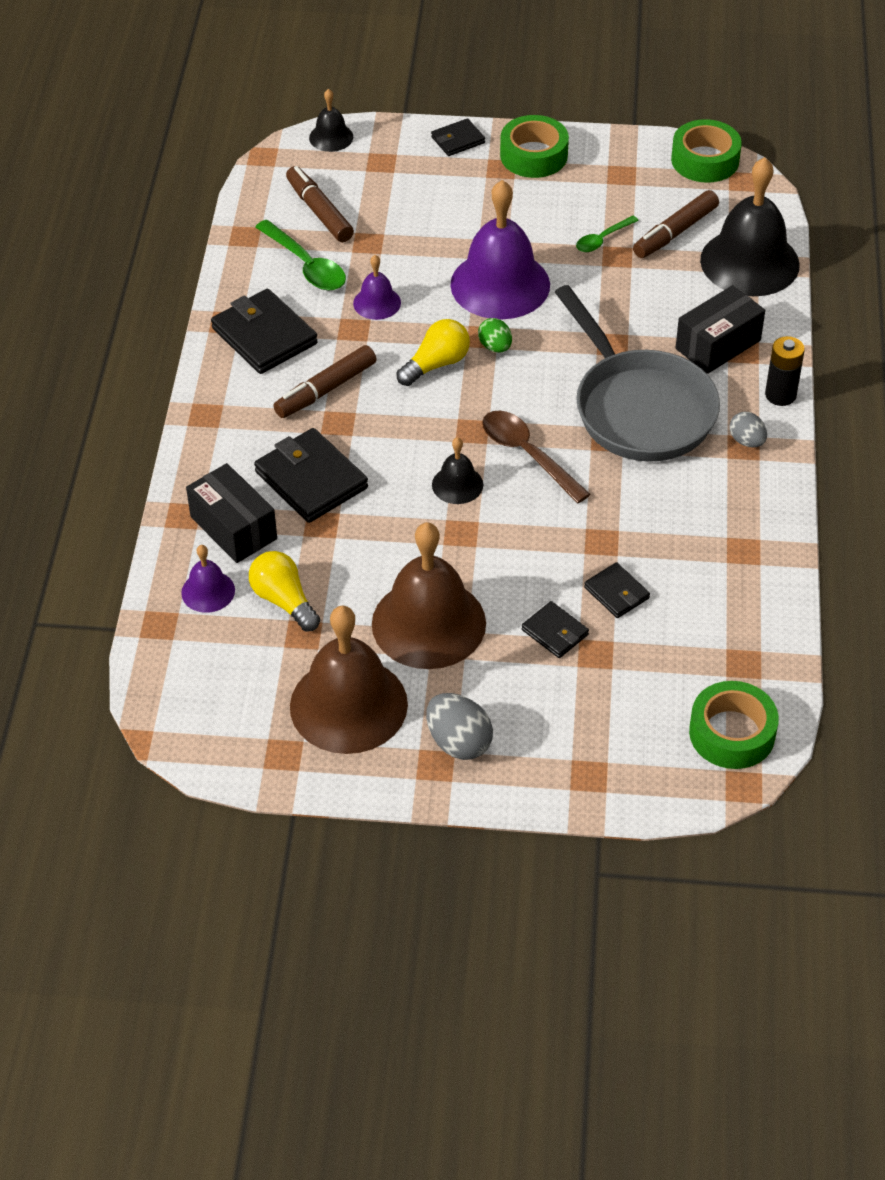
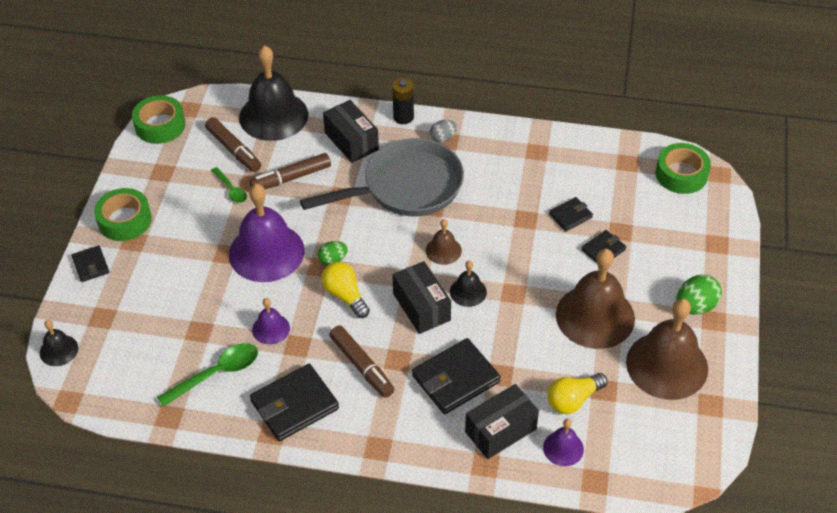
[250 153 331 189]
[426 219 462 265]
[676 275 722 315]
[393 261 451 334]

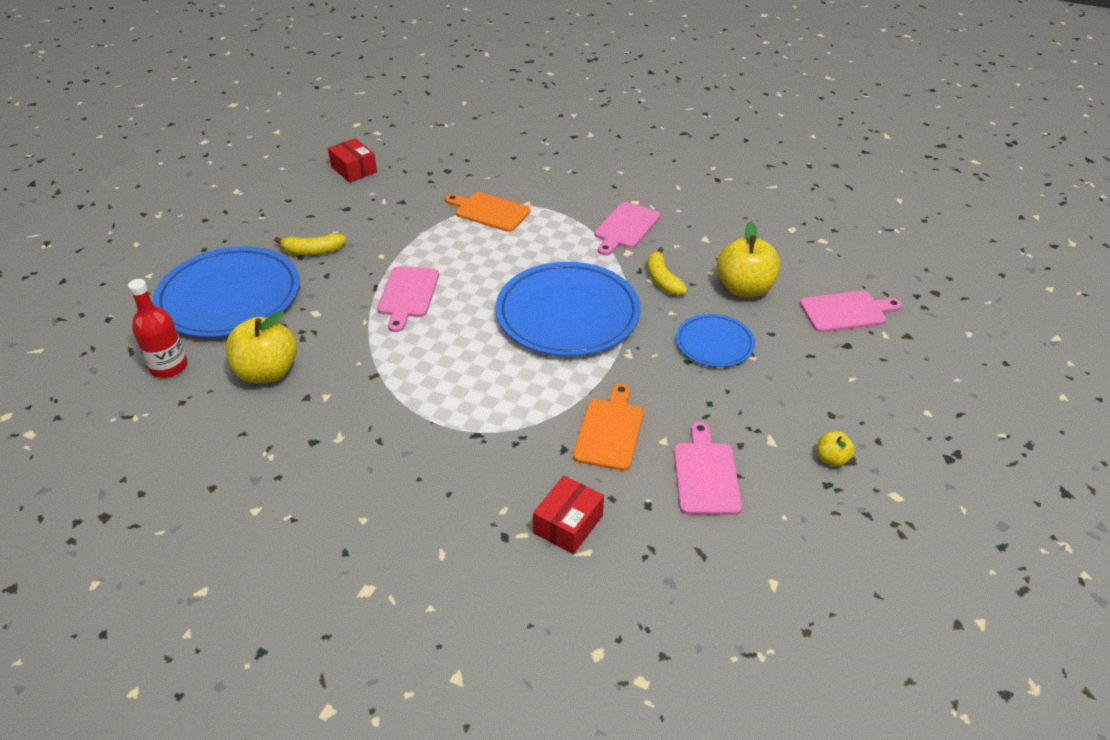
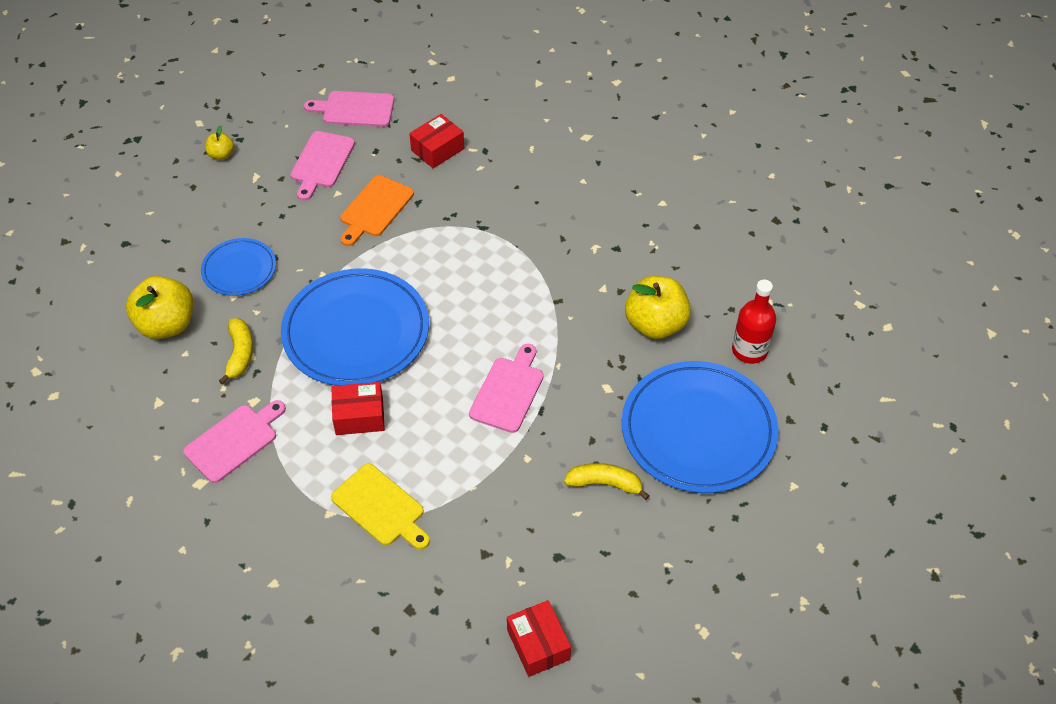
[331 464 430 550]
[304 91 394 127]
[331 382 385 435]

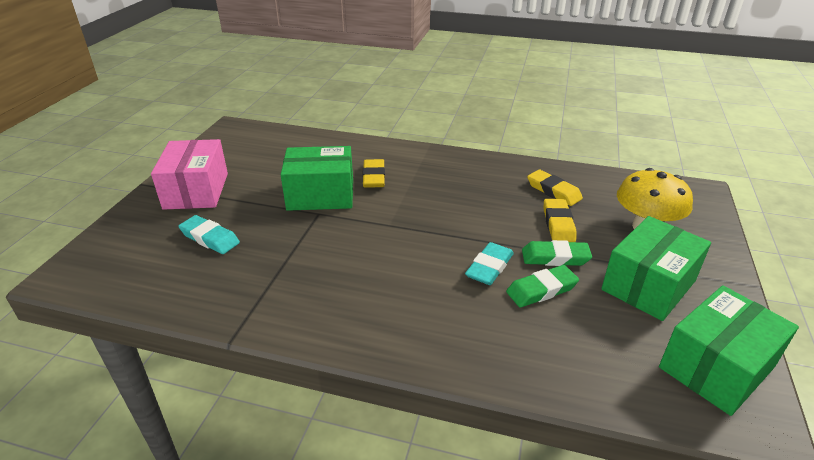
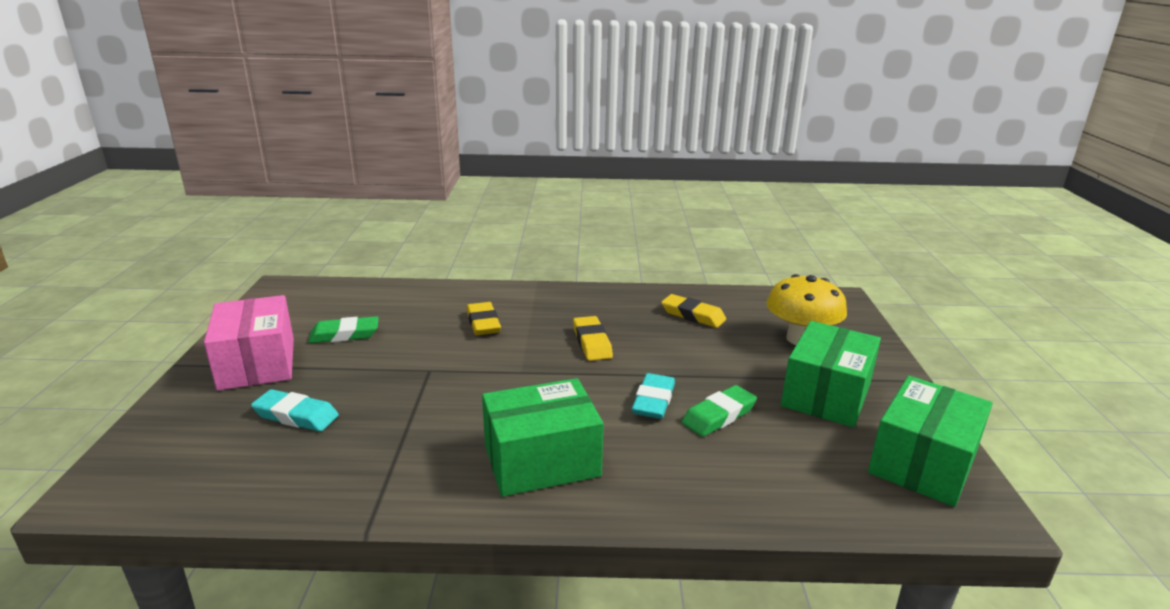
[482 378 604 497]
[573 316 613 361]
[308 316 379 343]

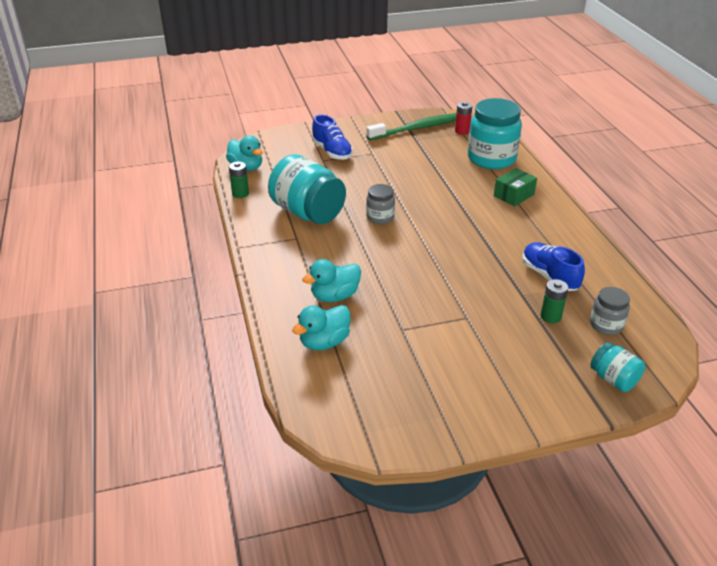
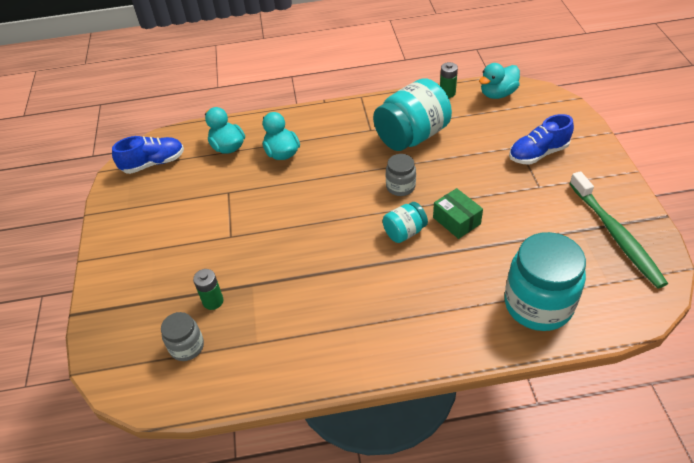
[455 102 472 135] (first image)
[433 188 483 239]
[112 136 184 174]
[383 202 428 243]

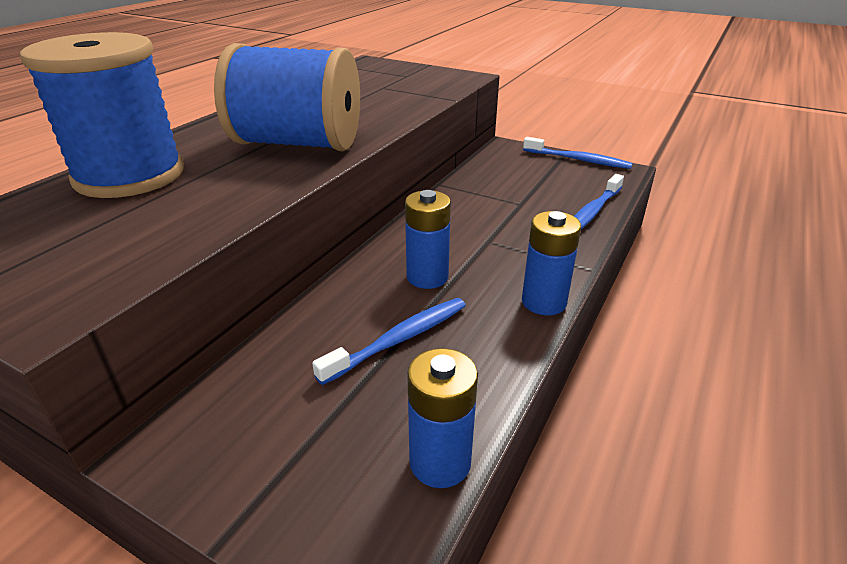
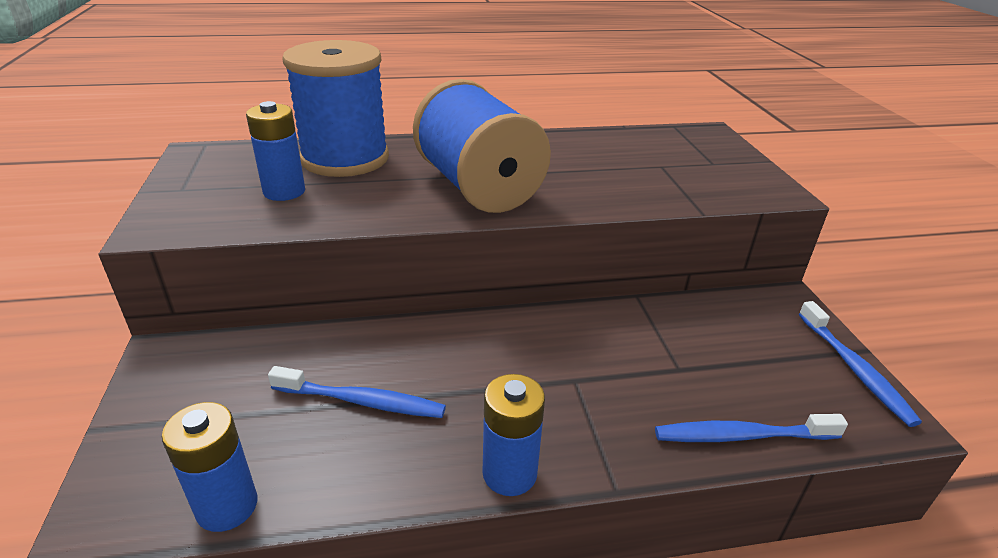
[246 101 305 201]

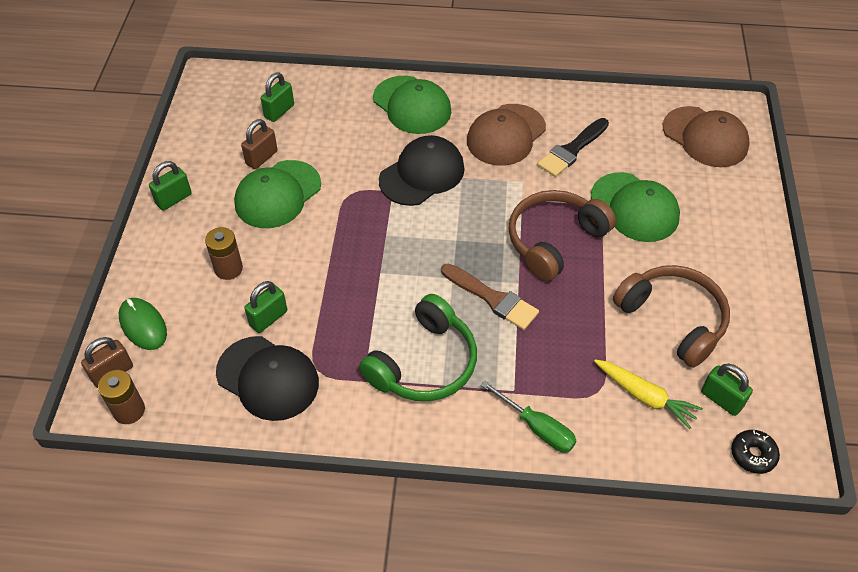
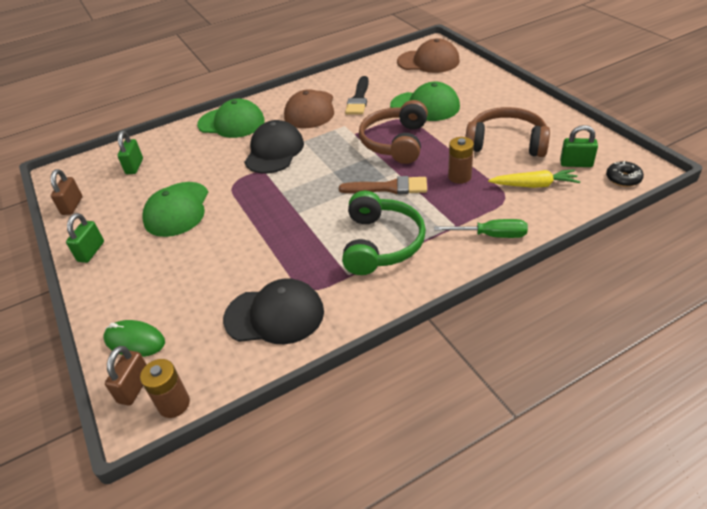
[50 169 82 215]
[448 137 474 184]
[244 281 287 333] (first image)

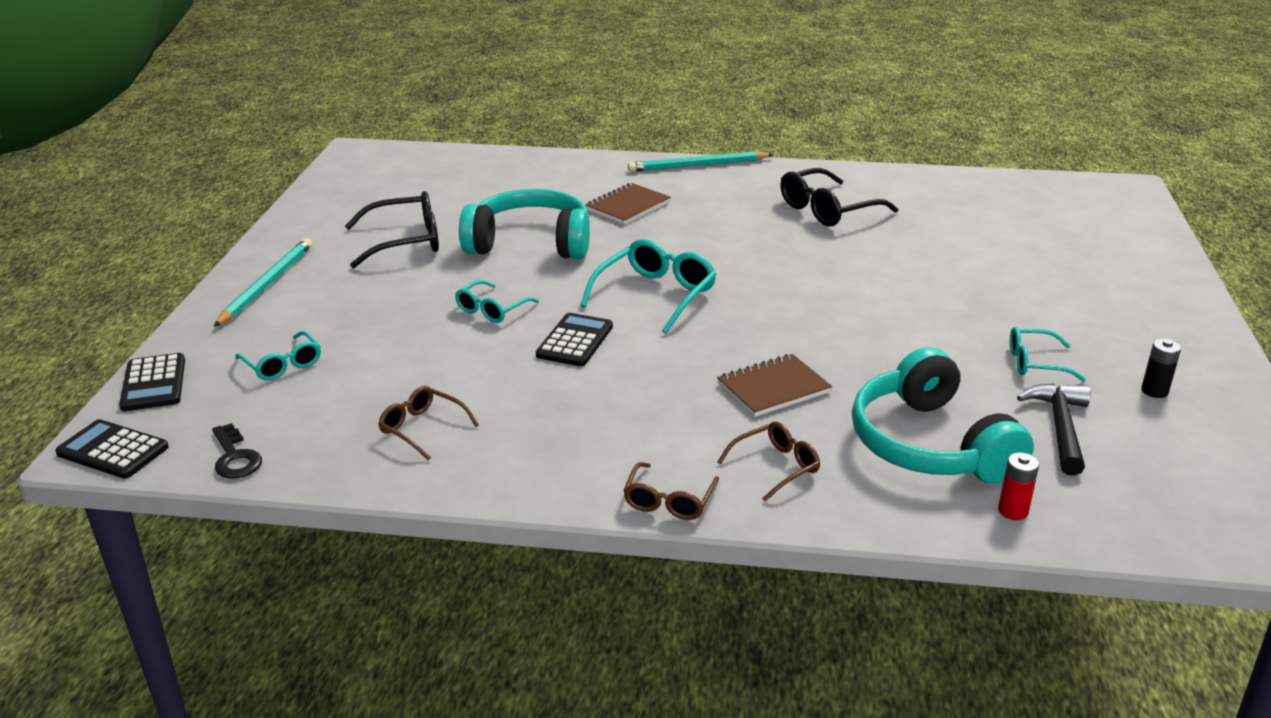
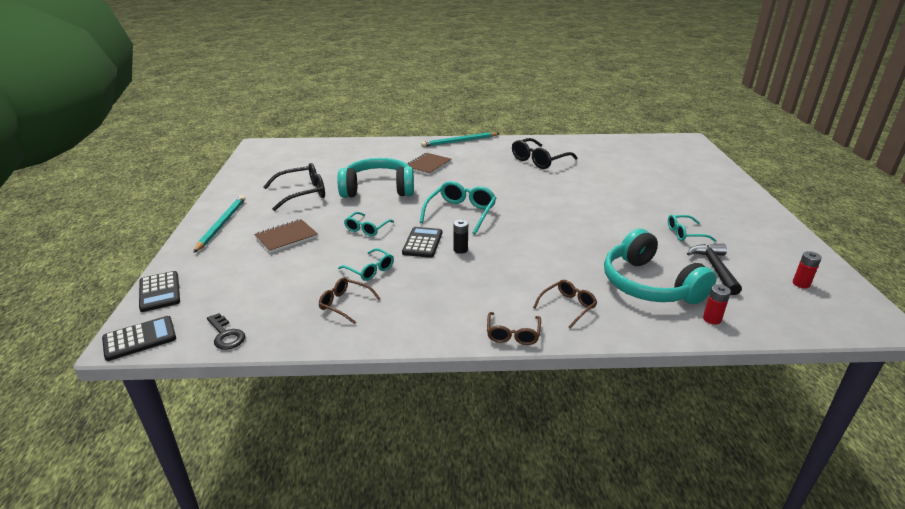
[338 248 394 281]
[453 220 468 254]
[254 219 318 253]
[102 316 176 361]
[793 251 822 288]

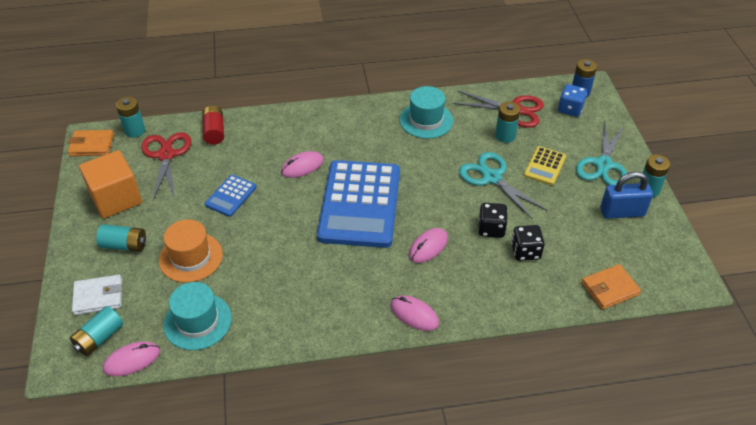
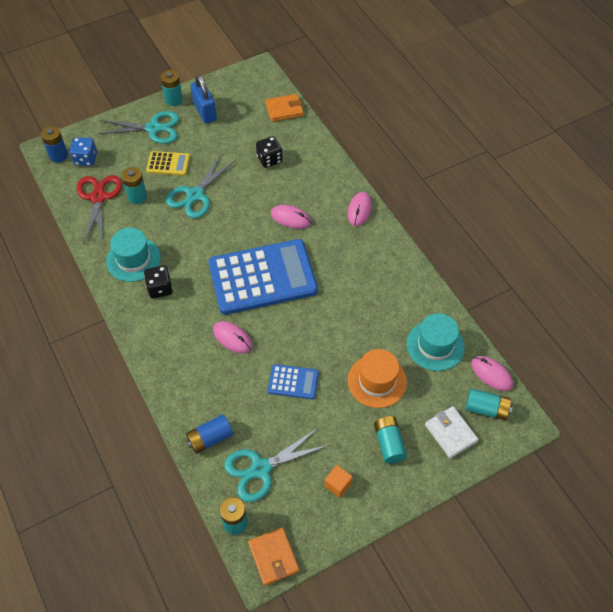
[186 415 233 454]
[224 428 329 502]
[324 465 353 498]
[144 265 173 298]
[265 94 304 122]

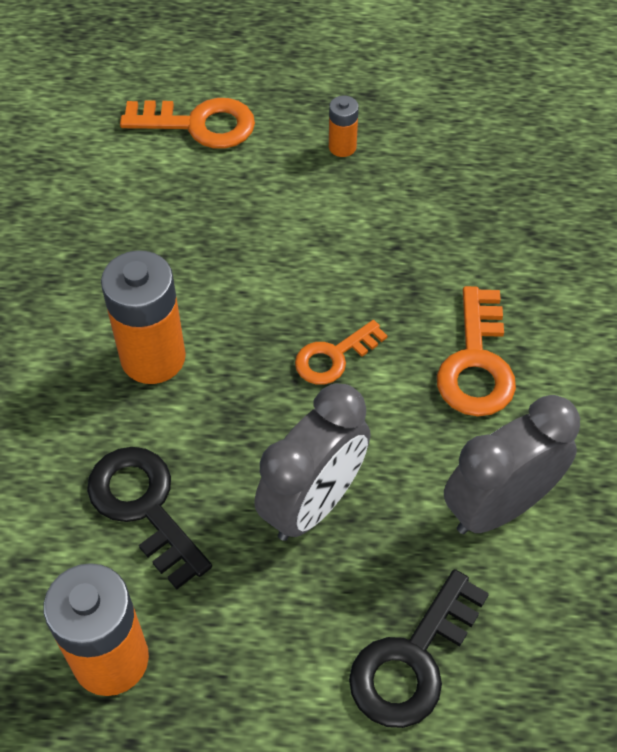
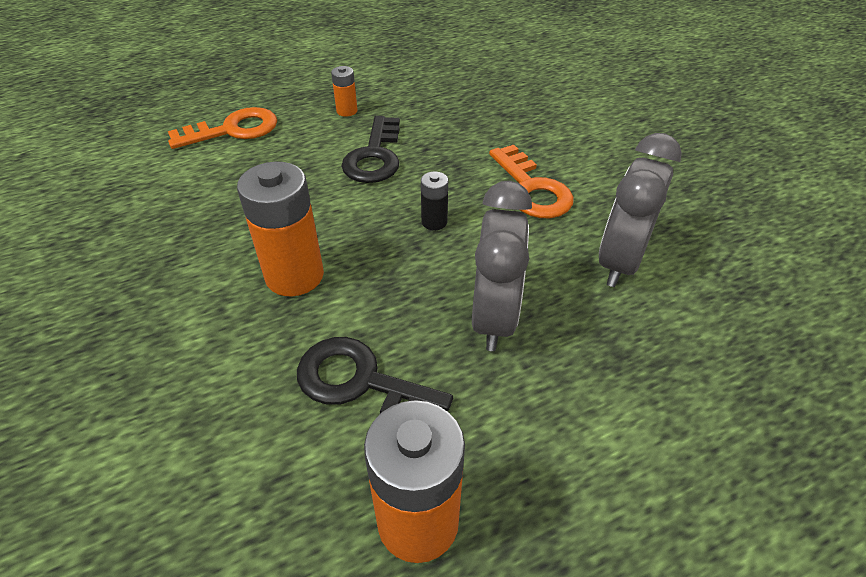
[421 171 448 230]
[341 116 400 183]

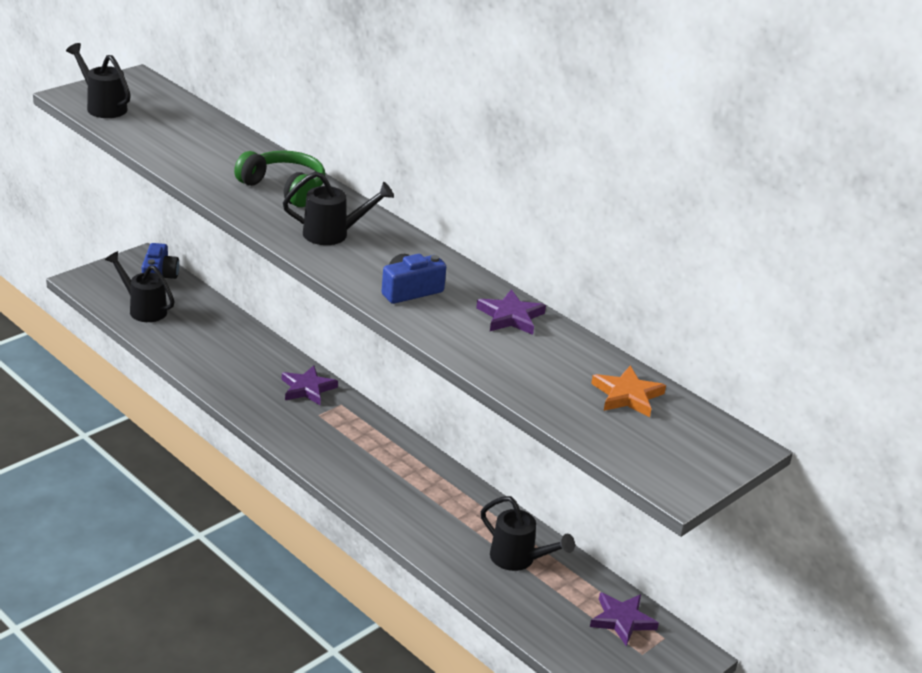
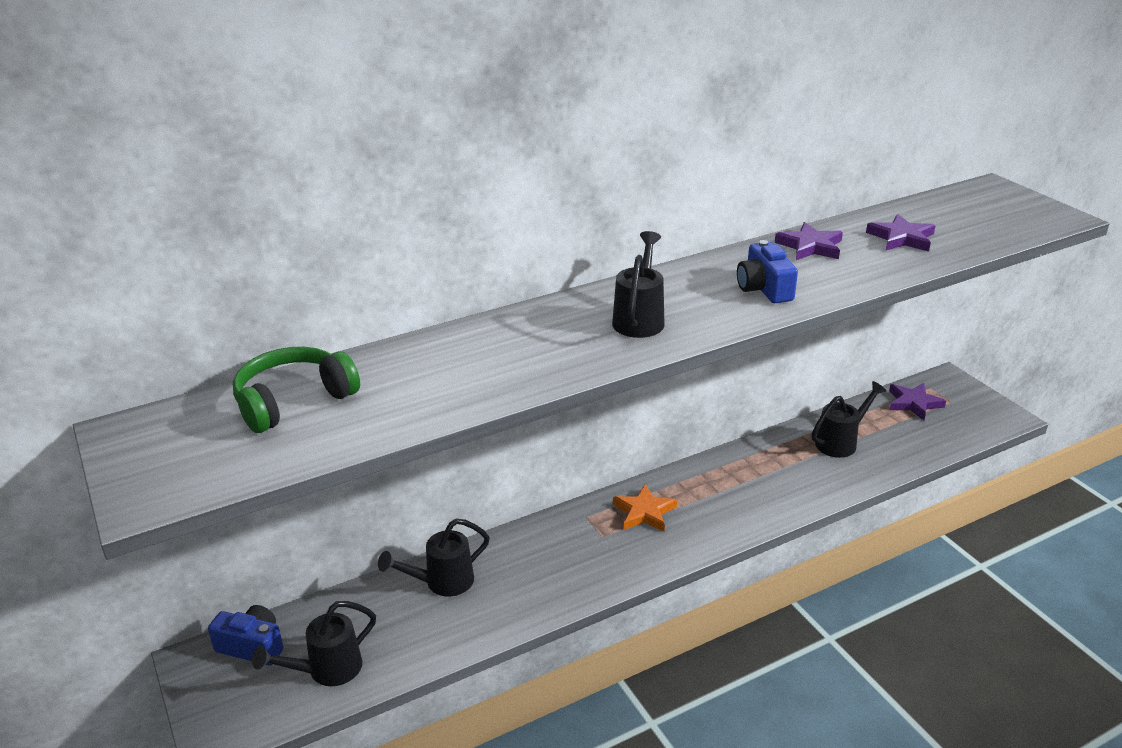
[378 519 490 596]
[233 347 360 433]
[866 214 936 252]
[613 484 677 531]

